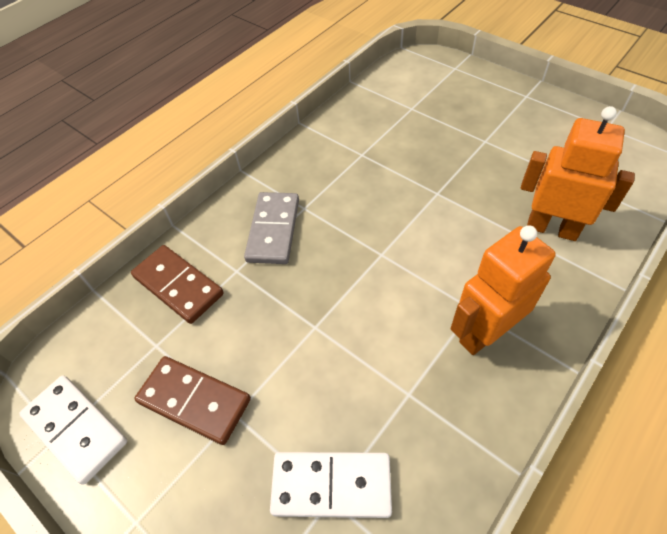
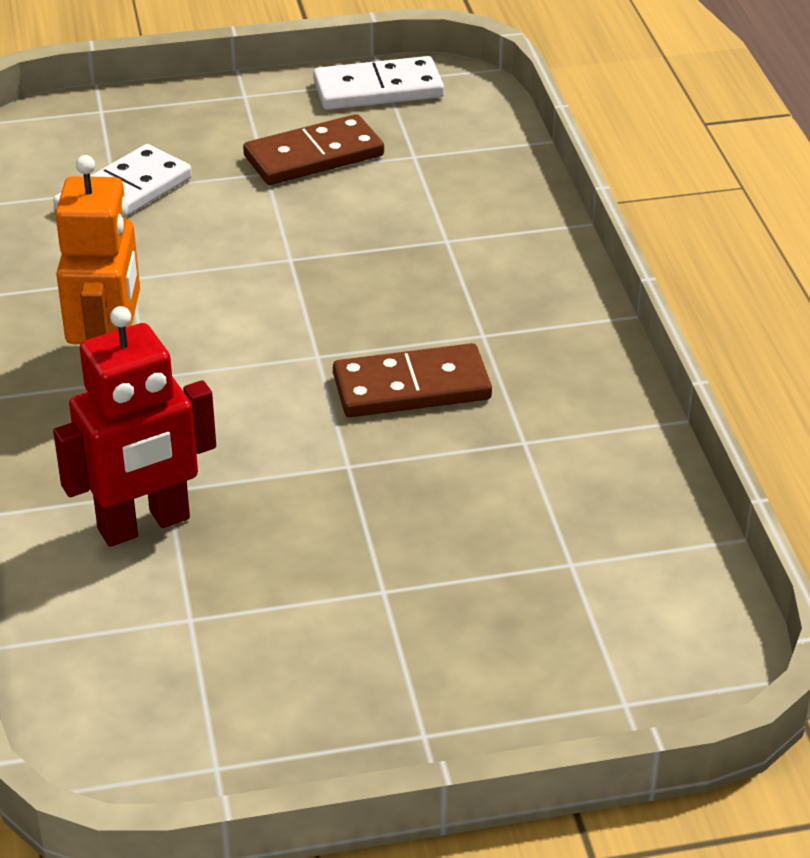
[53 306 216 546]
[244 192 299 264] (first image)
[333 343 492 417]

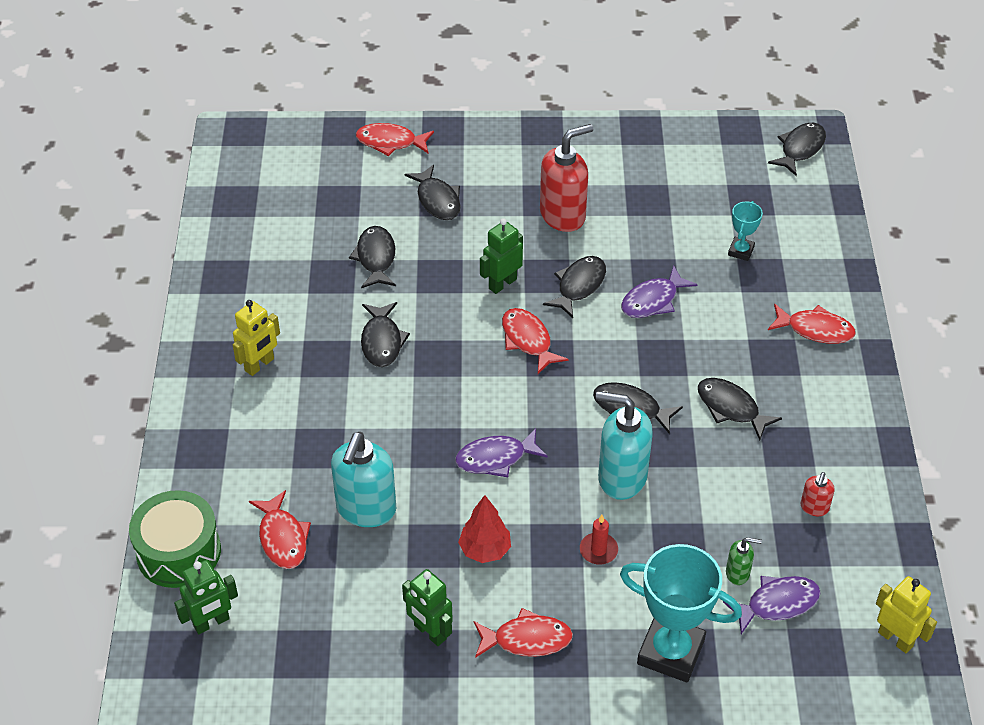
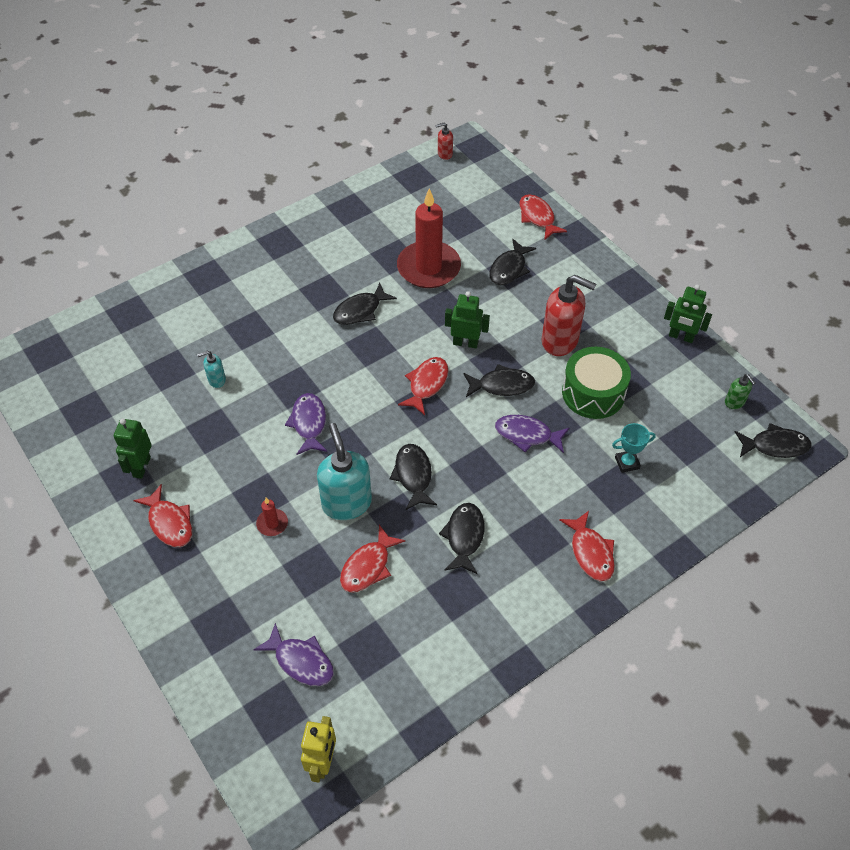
[397 188 461 288]
[233 300 280 376] (first image)
[285 393 327 455]
[197 351 226 388]
[436 122 453 160]
[562 347 631 419]
[340 525 406 593]
[458 495 511 563] (first image)
[725 374 755 409]
[620 544 742 682] (first image)
[664 285 712 343]

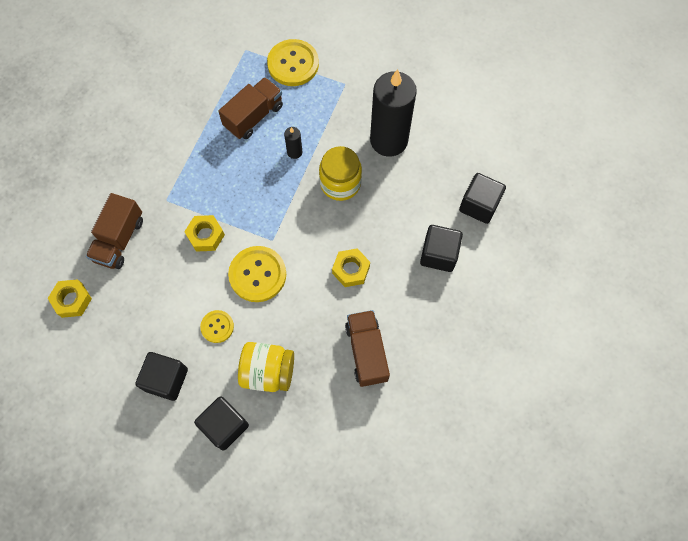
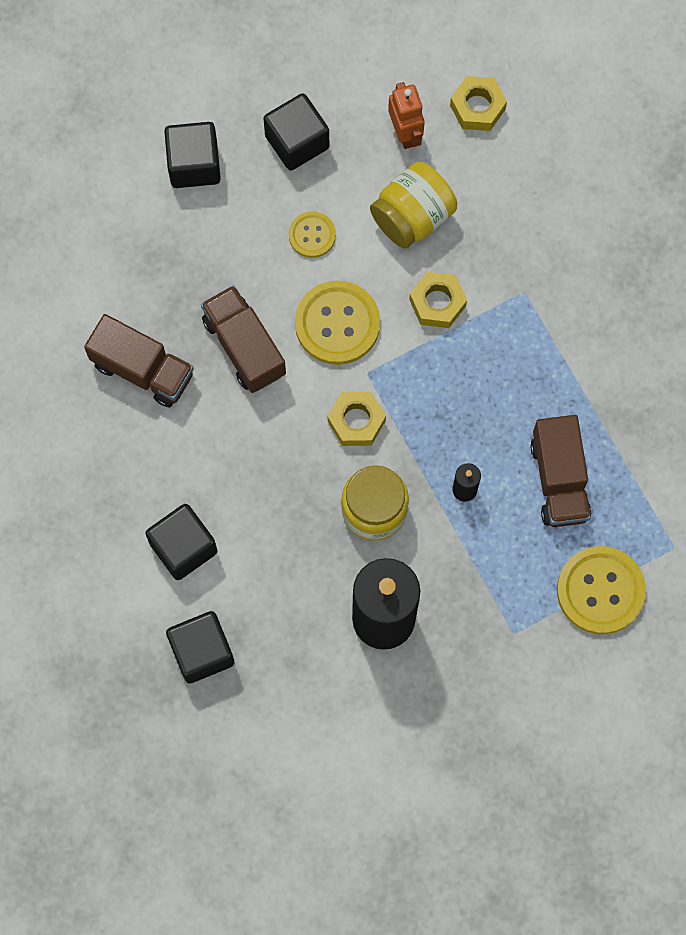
[201 285 286 393]
[328 392 386 446]
[370 162 457 249]
[388 82 425 149]

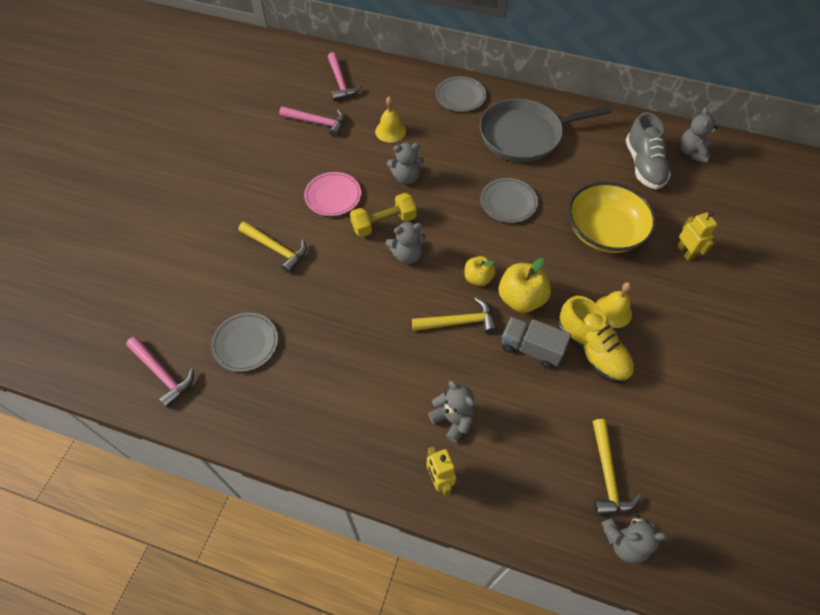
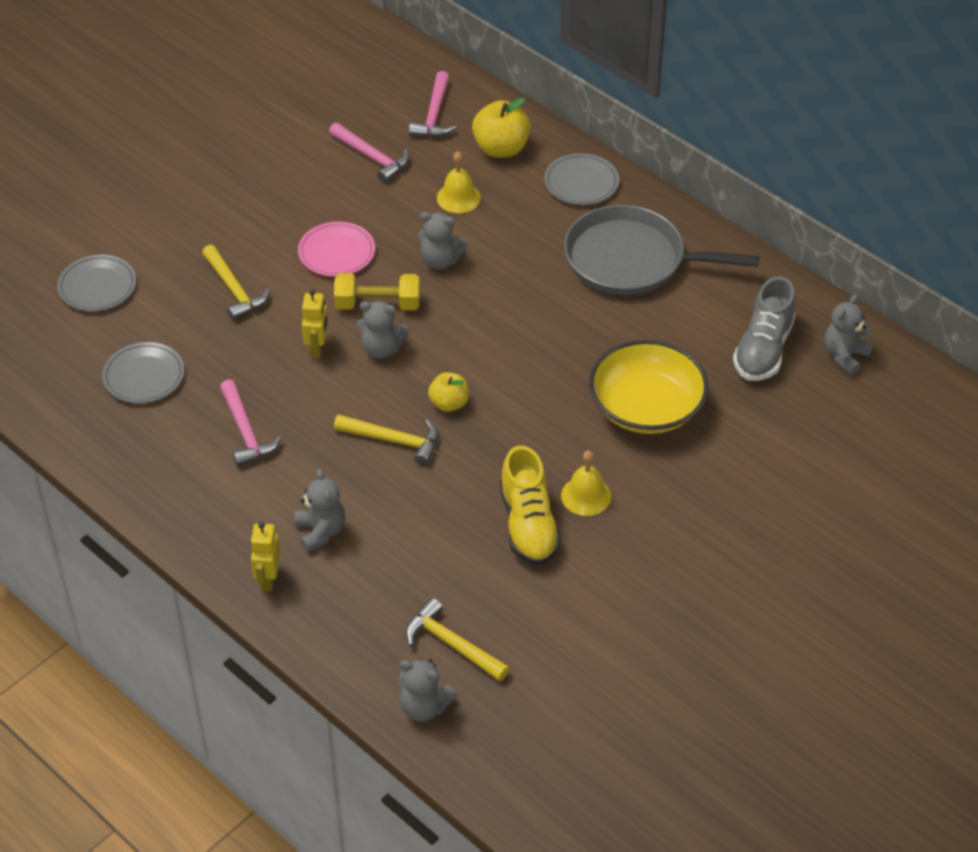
[57 255 136 311]
[302 290 328 358]
[472 98 531 158]
[502 317 571 369] (first image)
[220 379 282 467]
[406 598 510 681]

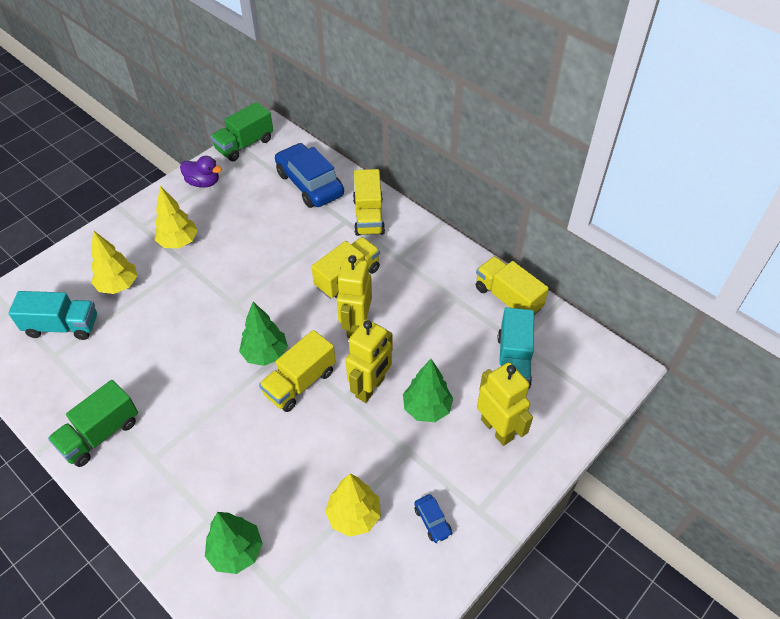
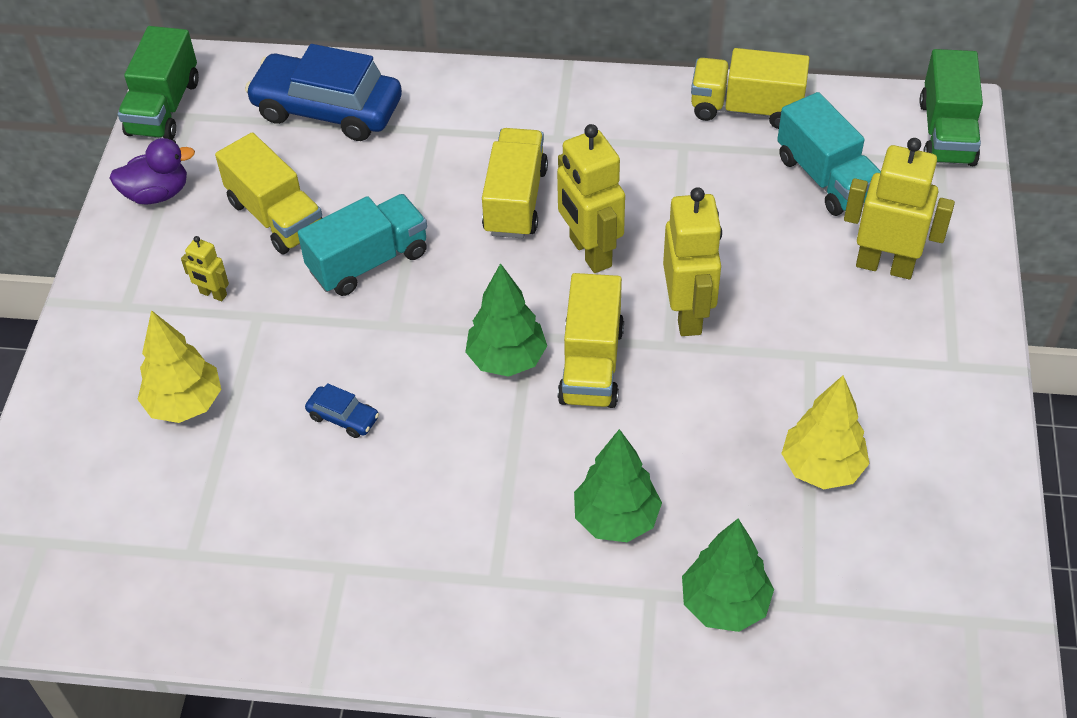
[215 132 322 254]
[181 236 229 301]
[298 194 427 296]
[574 429 662 542]
[919 49 983 166]
[305 383 379 438]

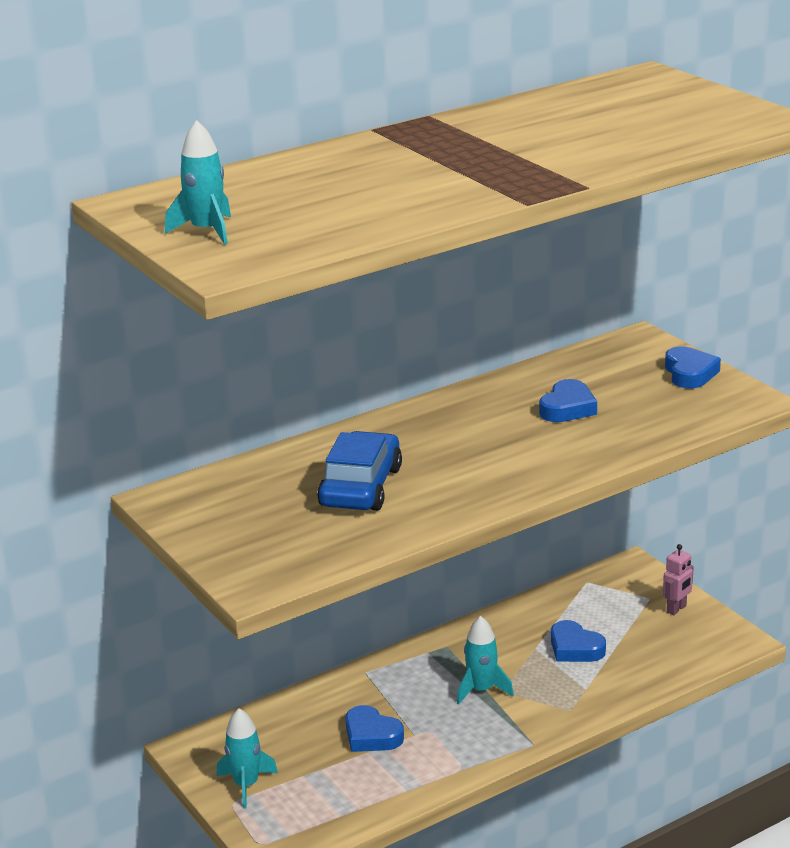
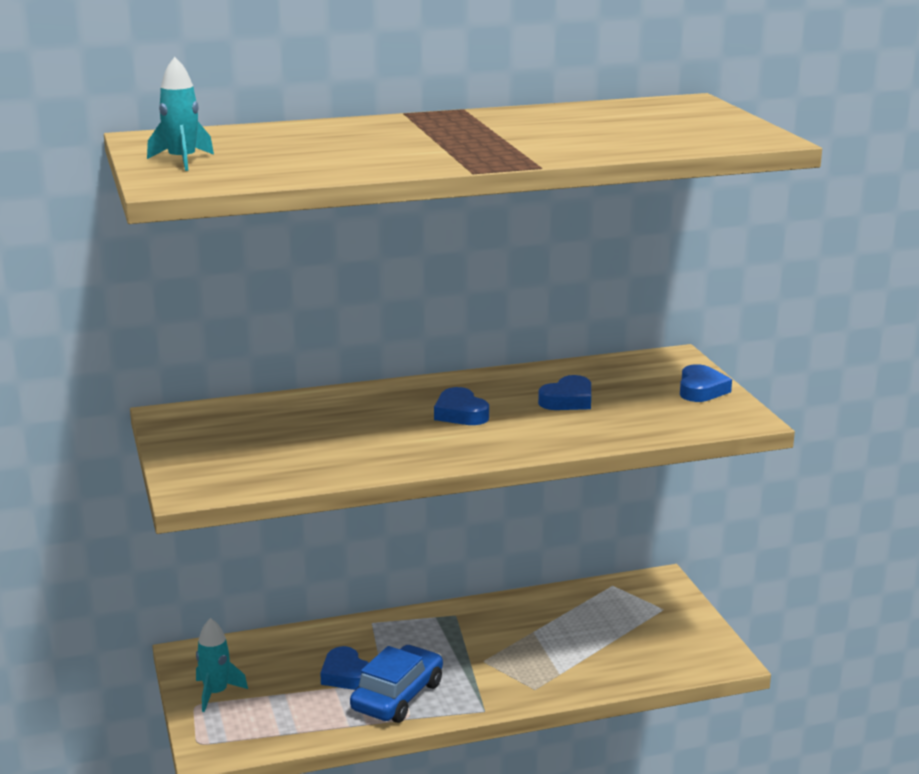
[350 645 443 723]
[663 544 694 615] (first image)
[457 616 514 705] (first image)
[434 387 489 425]

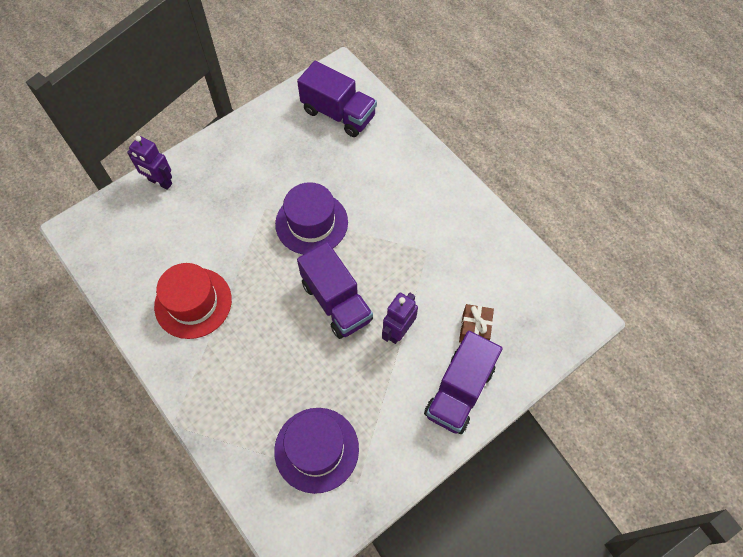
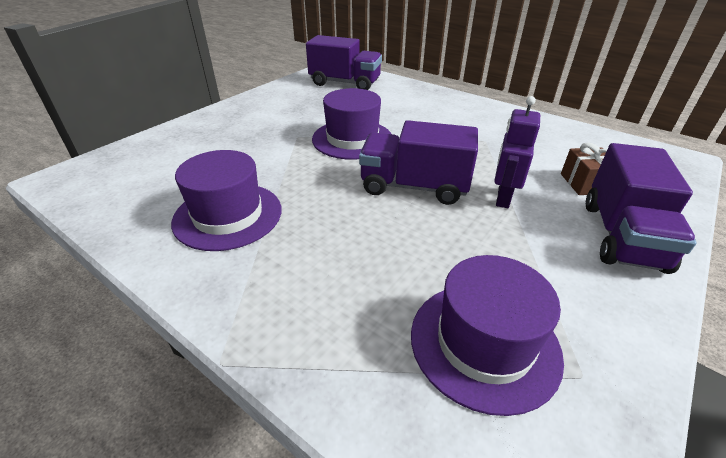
[127 136 172 190] (first image)
[359 120 478 205]
[171 150 282 251]

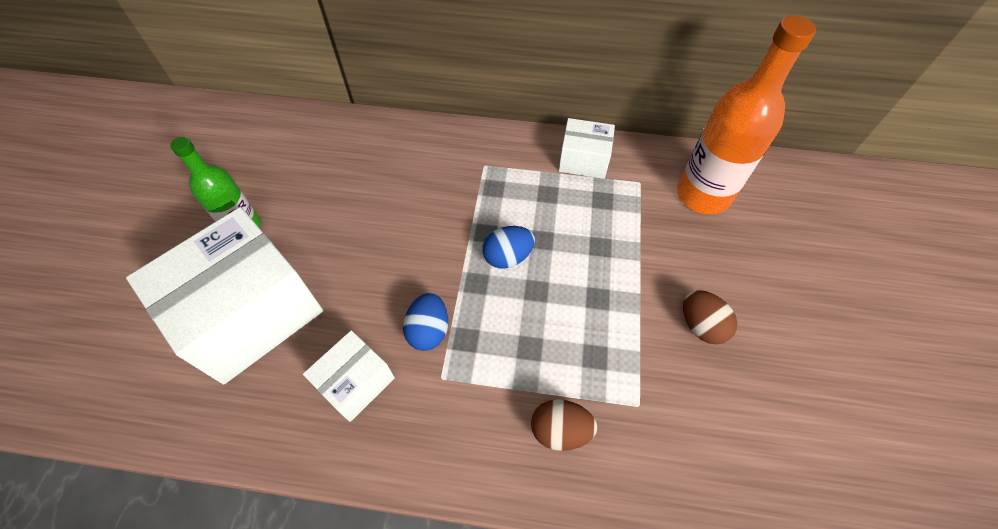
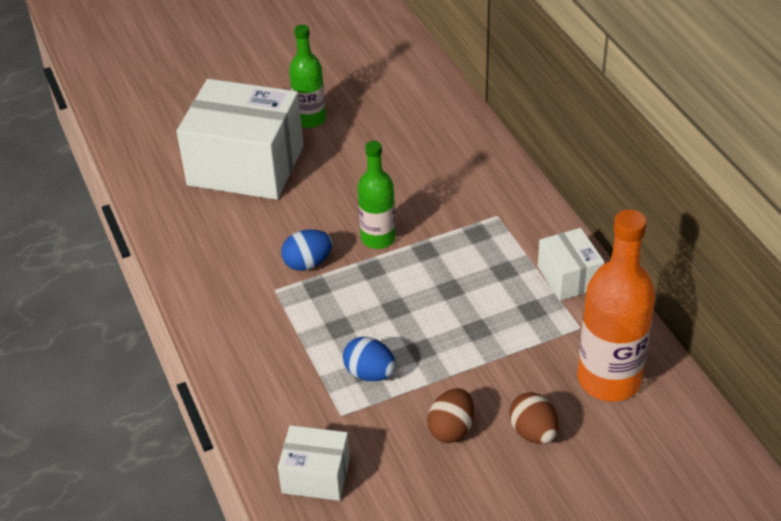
[343 337 396 381]
[278 425 350 501]
[509 392 559 444]
[358 141 396 249]

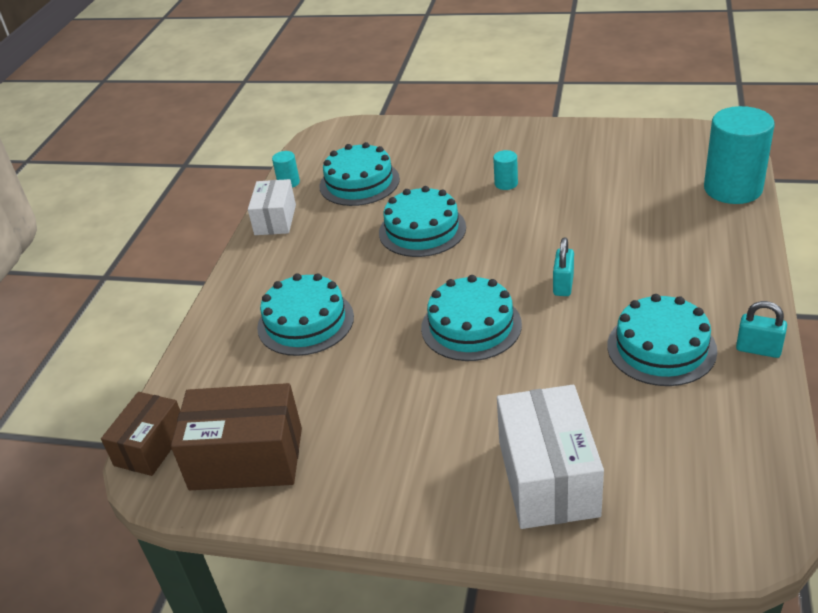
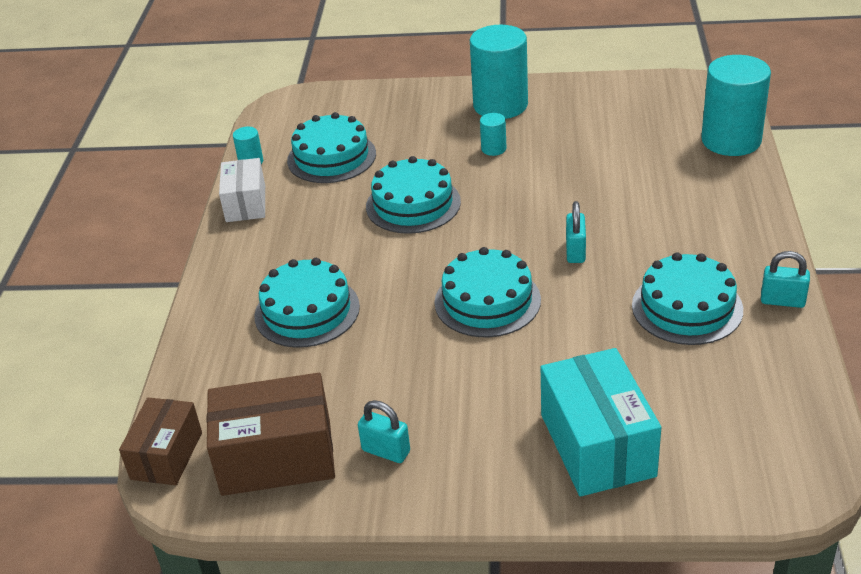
[541 348 662 497]
[470 25 528 119]
[358 400 410 463]

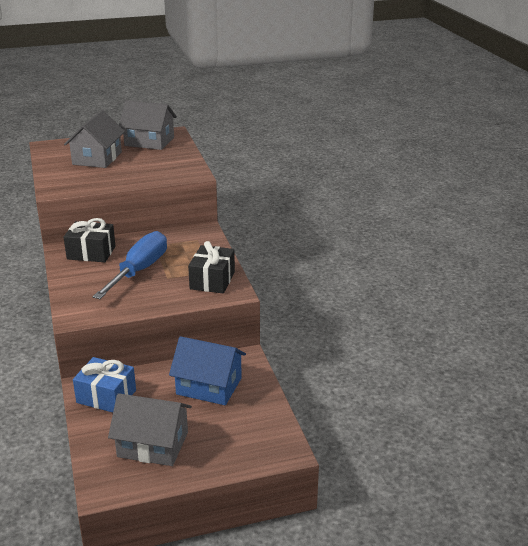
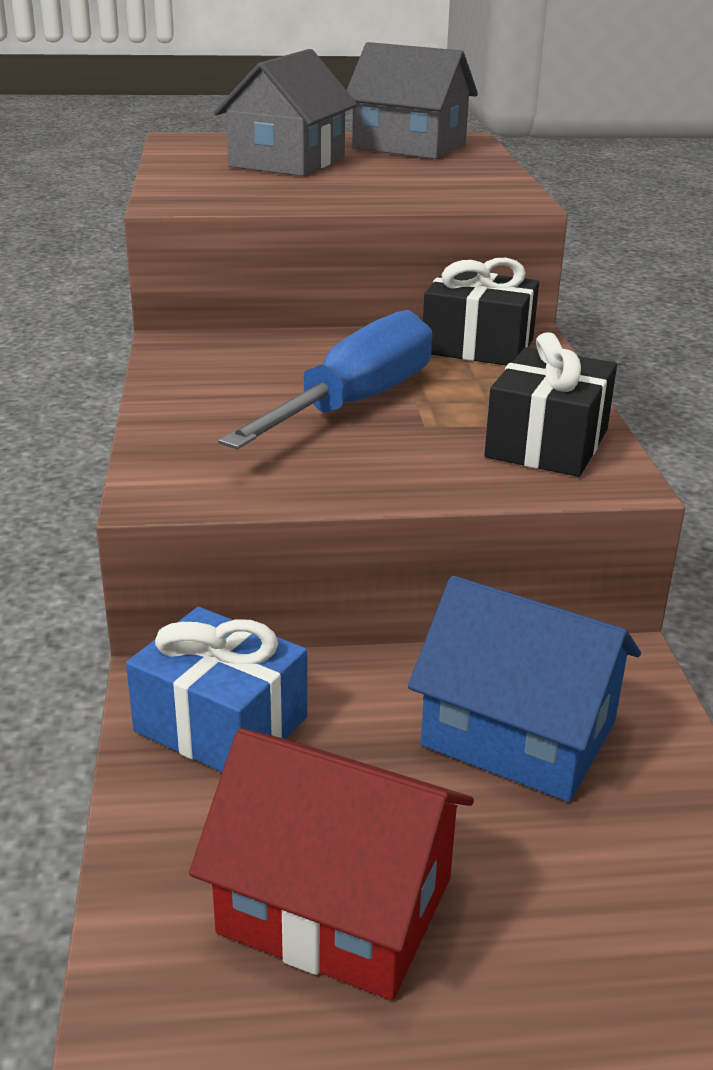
[423 258 539 366]
[189 728 474 1000]

